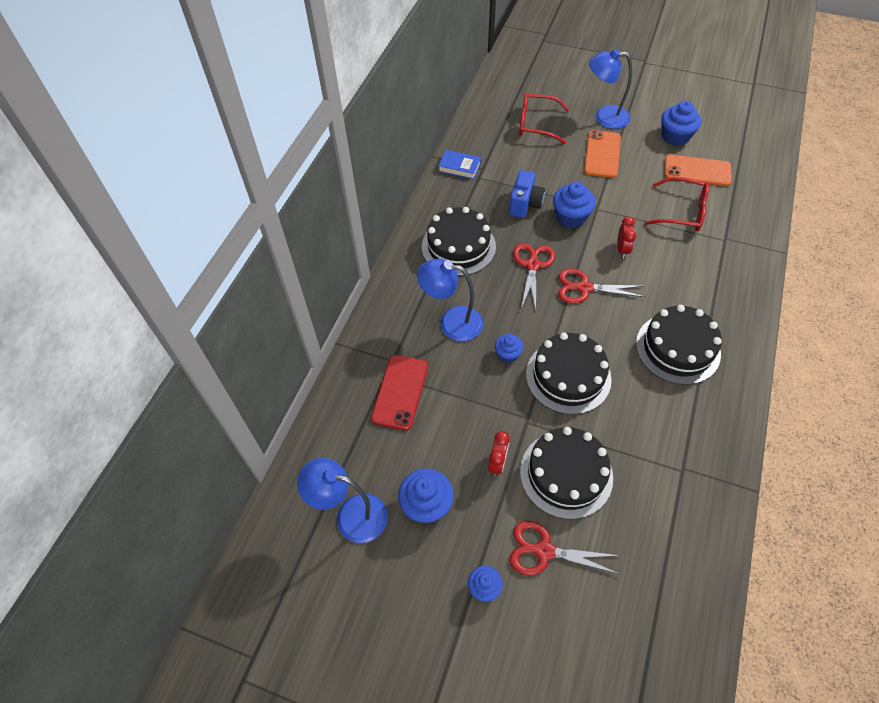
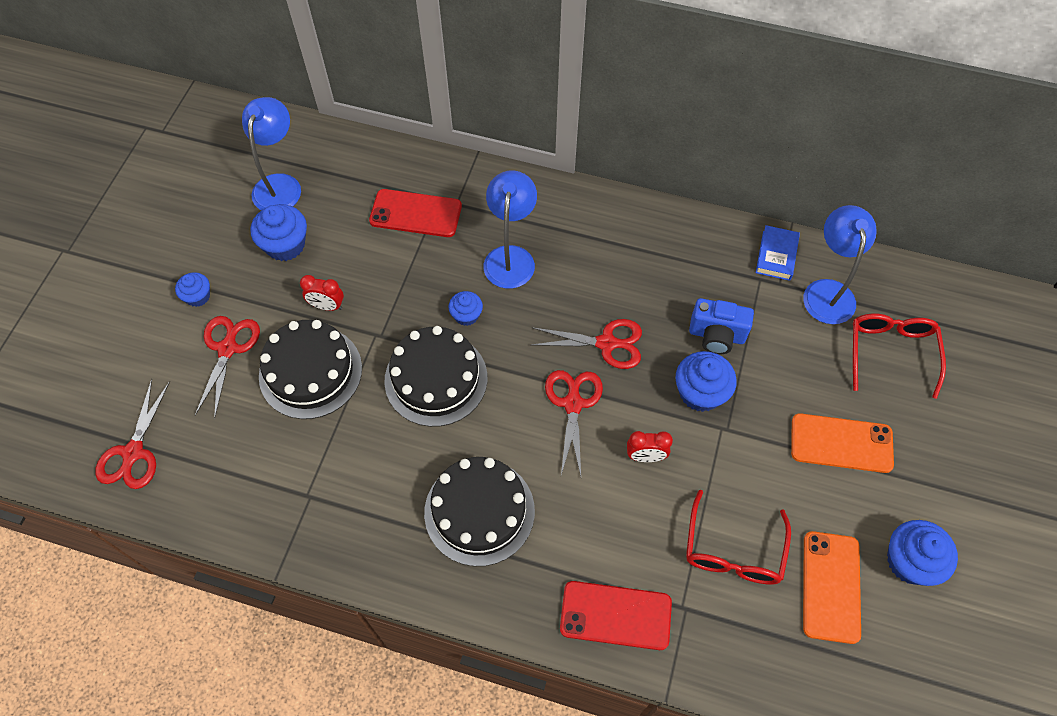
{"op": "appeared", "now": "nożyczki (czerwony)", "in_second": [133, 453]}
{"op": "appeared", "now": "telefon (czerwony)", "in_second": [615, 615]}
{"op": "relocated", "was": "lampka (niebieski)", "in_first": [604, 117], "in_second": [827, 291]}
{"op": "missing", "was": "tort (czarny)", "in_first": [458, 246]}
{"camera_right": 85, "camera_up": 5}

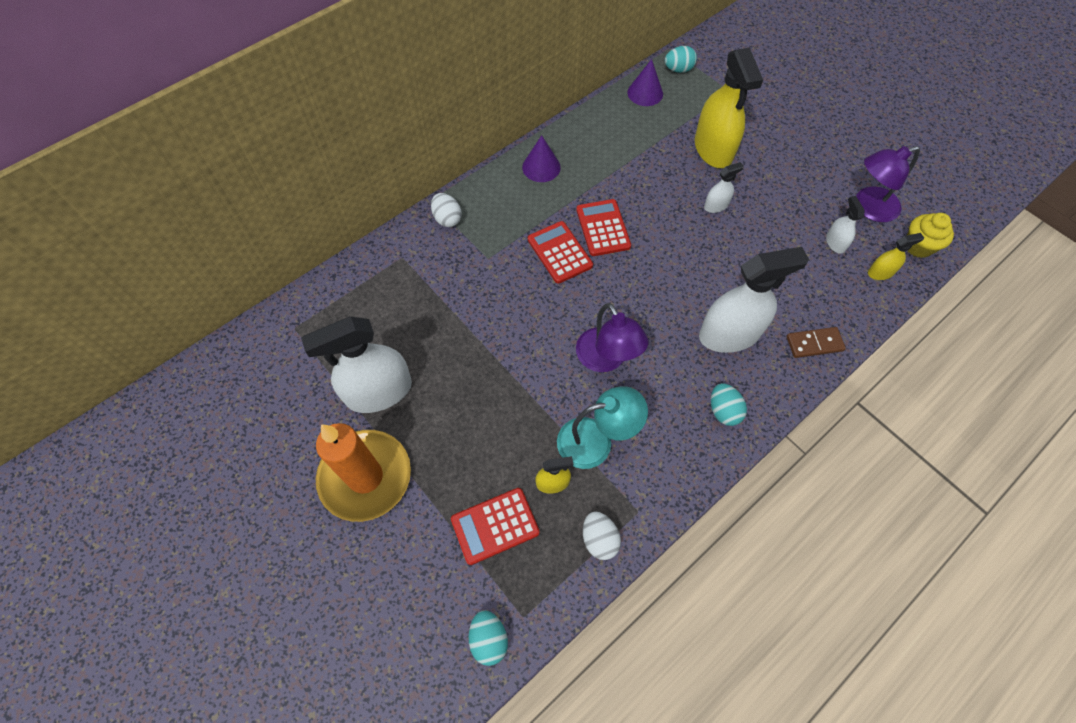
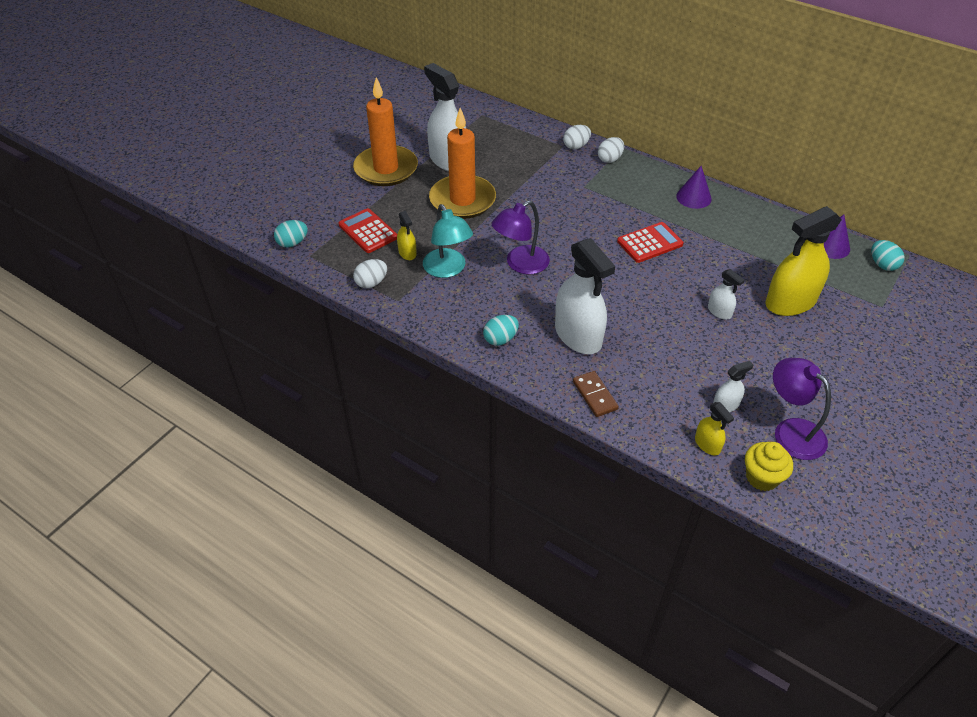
{"op": "appeared", "now": "świeca (pomarańczowy)", "in_second": [462, 200]}
{"op": "appeared", "now": "jajko (biały)", "in_second": [576, 146]}
{"op": "missing", "was": "kalkulator (czerwony)", "in_first": [559, 252]}
{"camera_right": 75, "camera_up": -15}

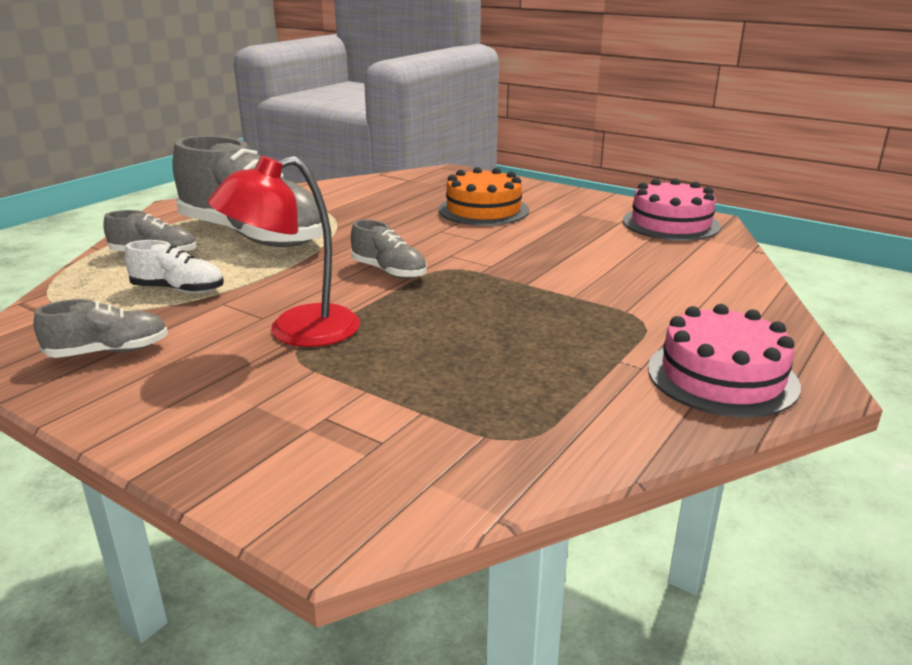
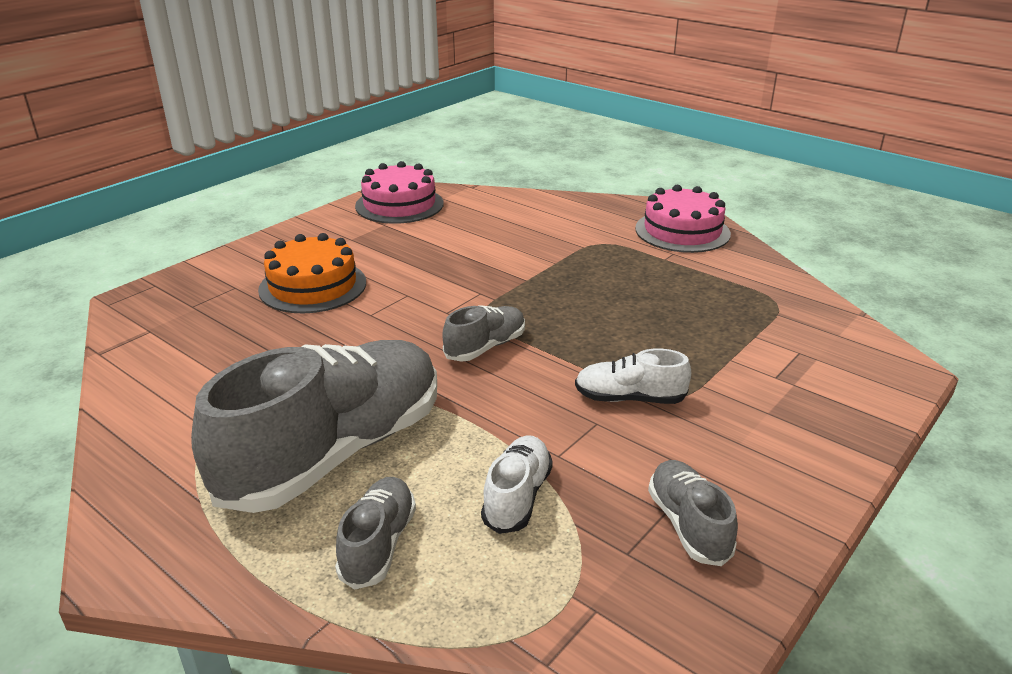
{"op": "exchanged", "was": "lampka (czerwony)", "now": "but (biały)", "in_first": [296, 331], "in_second": [629, 398]}
{"camera_right": -85, "camera_up": 5}

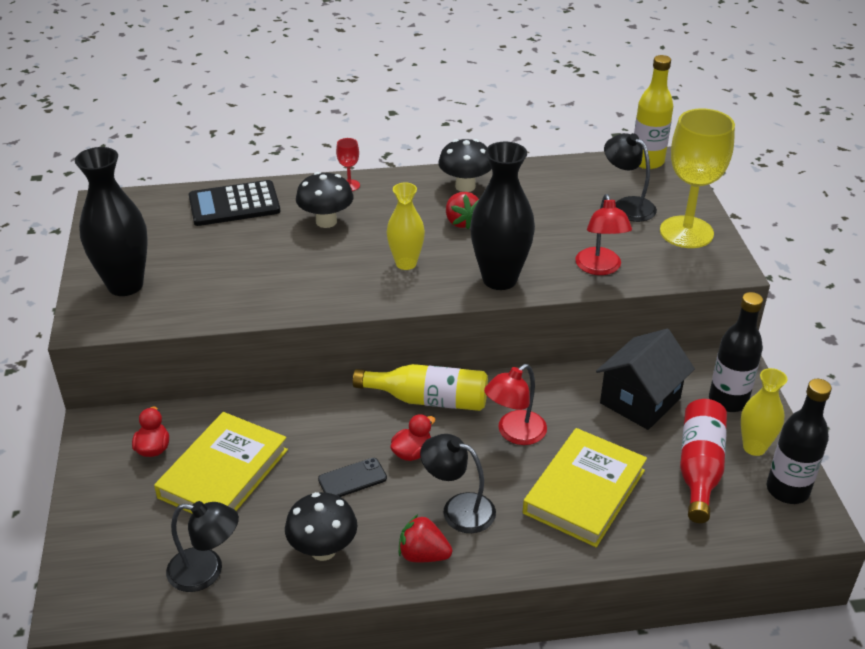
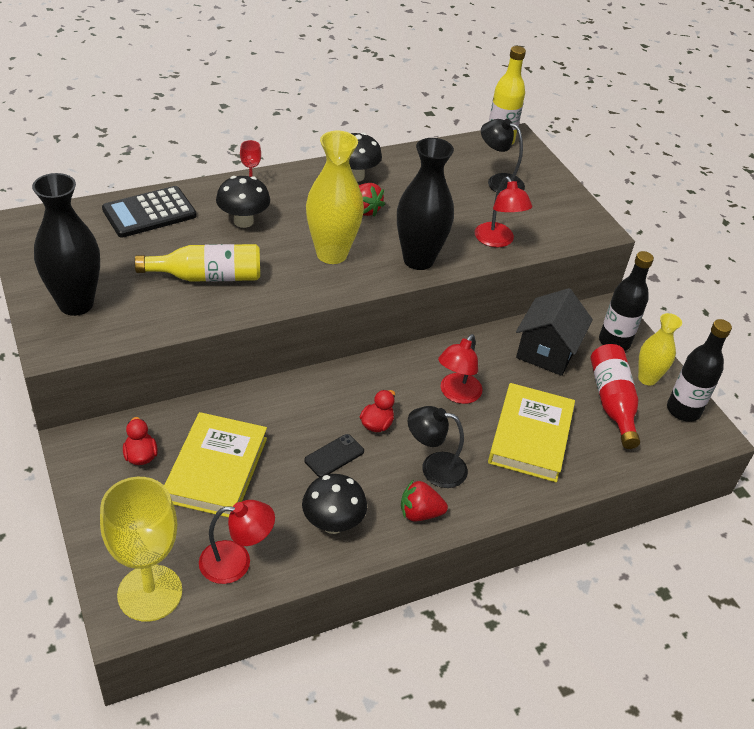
{"op": "relocated", "was": "kielich (żółty)", "in_first": [686, 232], "in_second": [150, 593]}
{"op": "relocated", "was": "butelka (żółty)", "in_first": [429, 400], "in_second": [208, 277]}
{"op": "colour", "was": "lampka (czarny)", "now": "lampka (czerwony)", "in_first": [206, 571], "in_second": [236, 562]}
{"op": "size", "was": "wazon (żółty)", "in_first": [406, 263], "in_second": [331, 254], "ratio": 1.63}
{"camera_right": -20, "camera_up": 5}

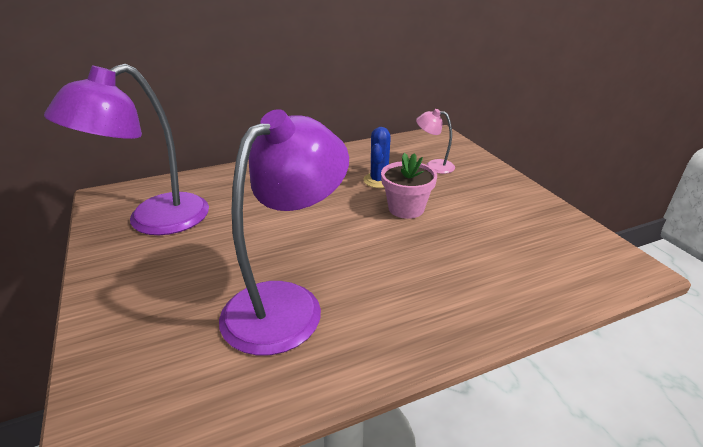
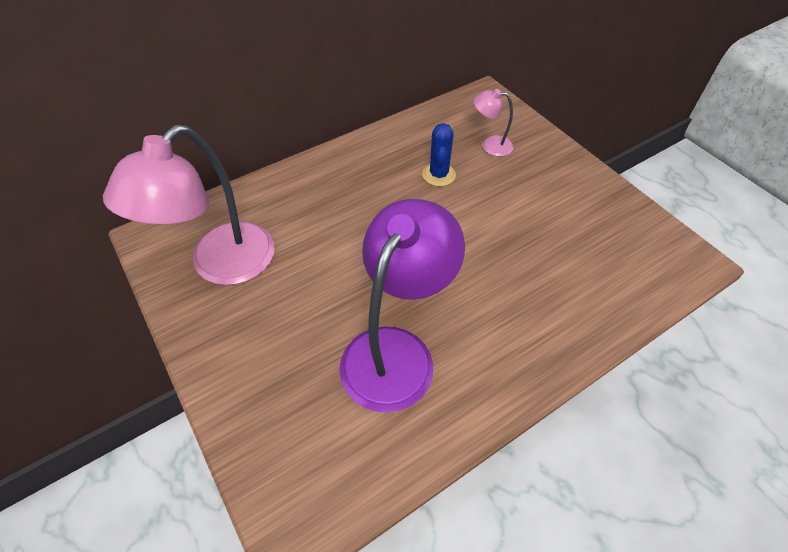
{"op": "colour", "was": "lampka (fioletowy)", "now": "lampka (różowy)", "in_first": [154, 221], "in_second": [221, 265]}
{"op": "missing", "was": "doniczka (różowy)", "in_first": [406, 208]}
{"camera_right": -10, "camera_up": 20}

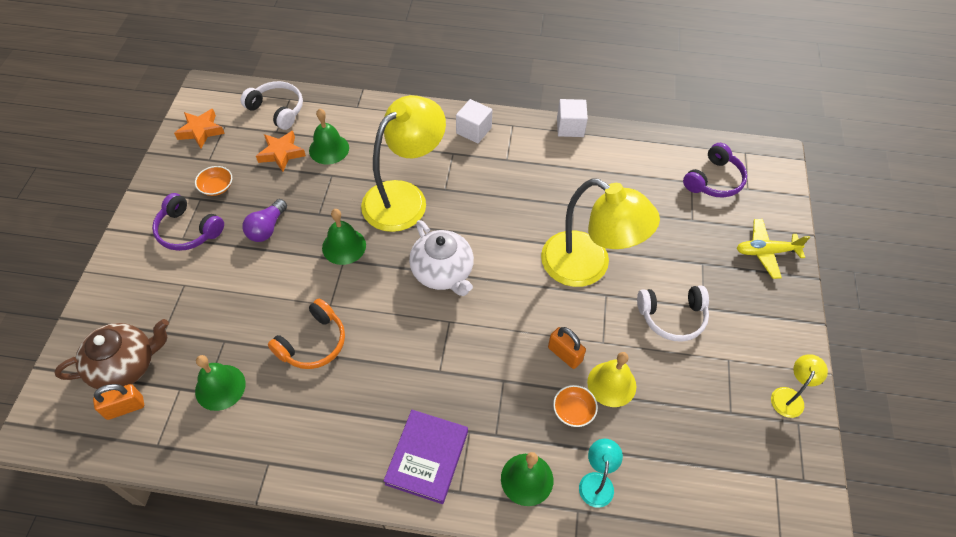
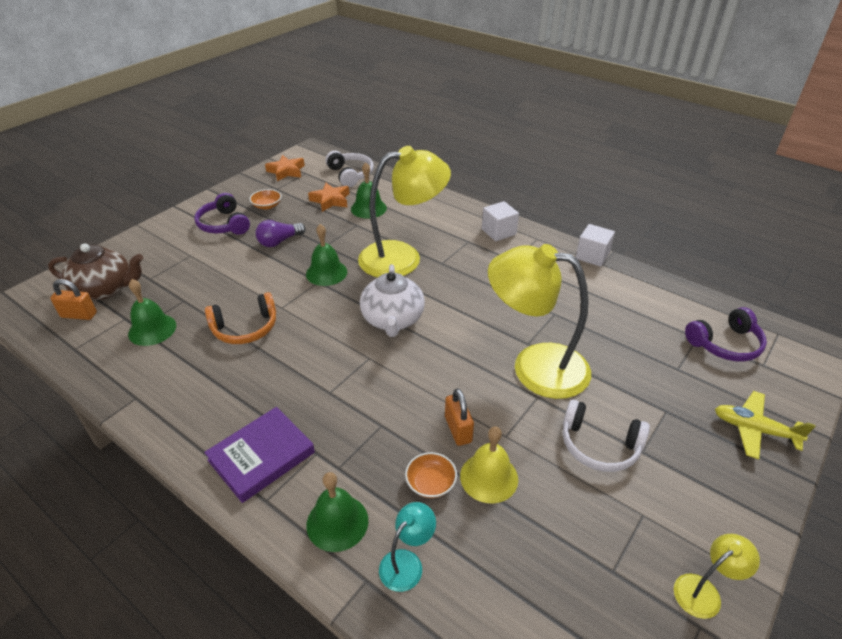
{"op": "spun", "was": "lampka (żółty)", "in_first": [588, 266], "in_second": [535, 366], "clockwise": 135}
{"camera_right": 30, "camera_up": -15}

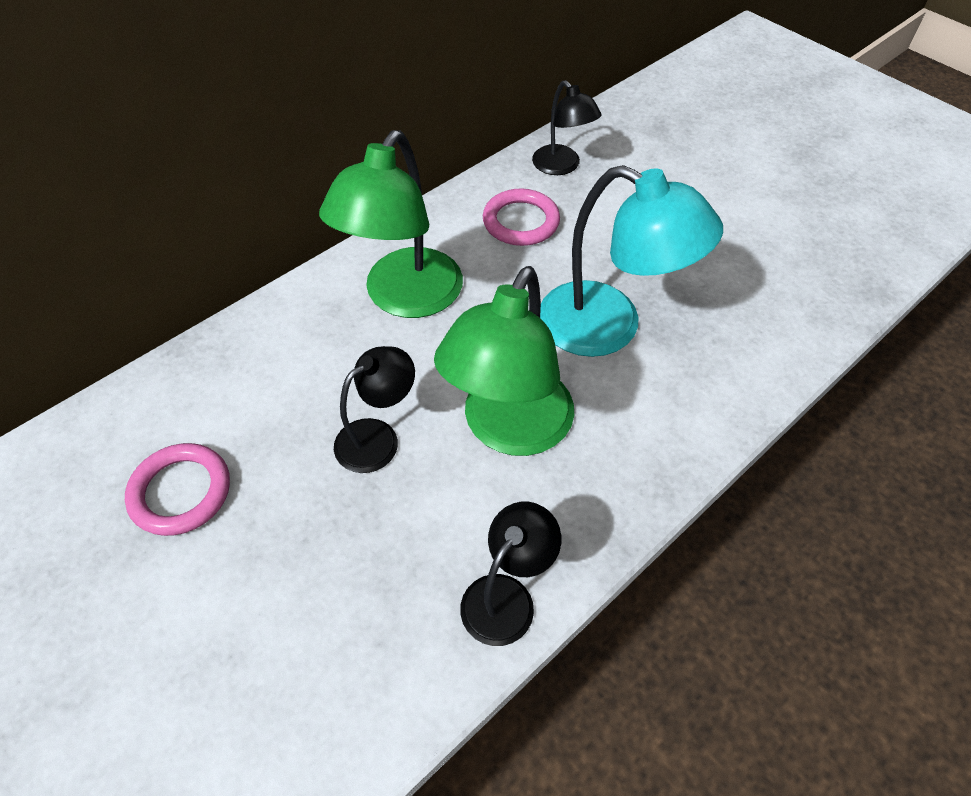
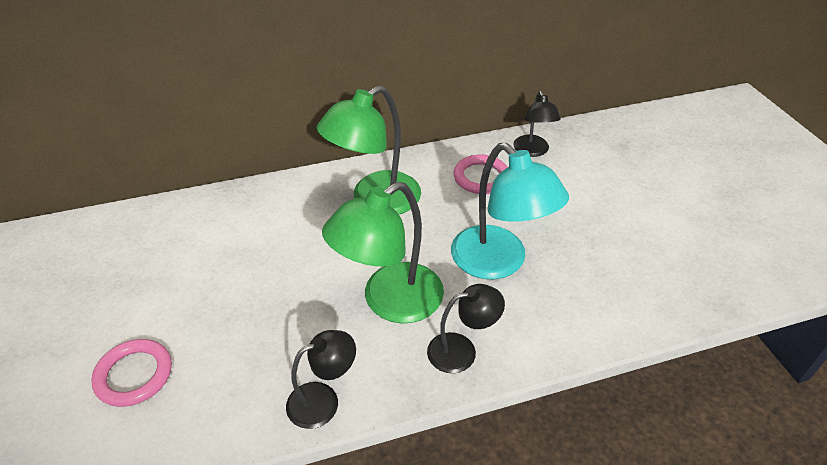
{"op": "relocated", "was": "pierścień (różowy)", "in_first": [181, 492], "in_second": [134, 375]}
{"op": "relocated", "was": "lampka (czarny)", "in_first": [378, 437], "in_second": [462, 350]}
{"camera_right": 25, "camera_up": -10}

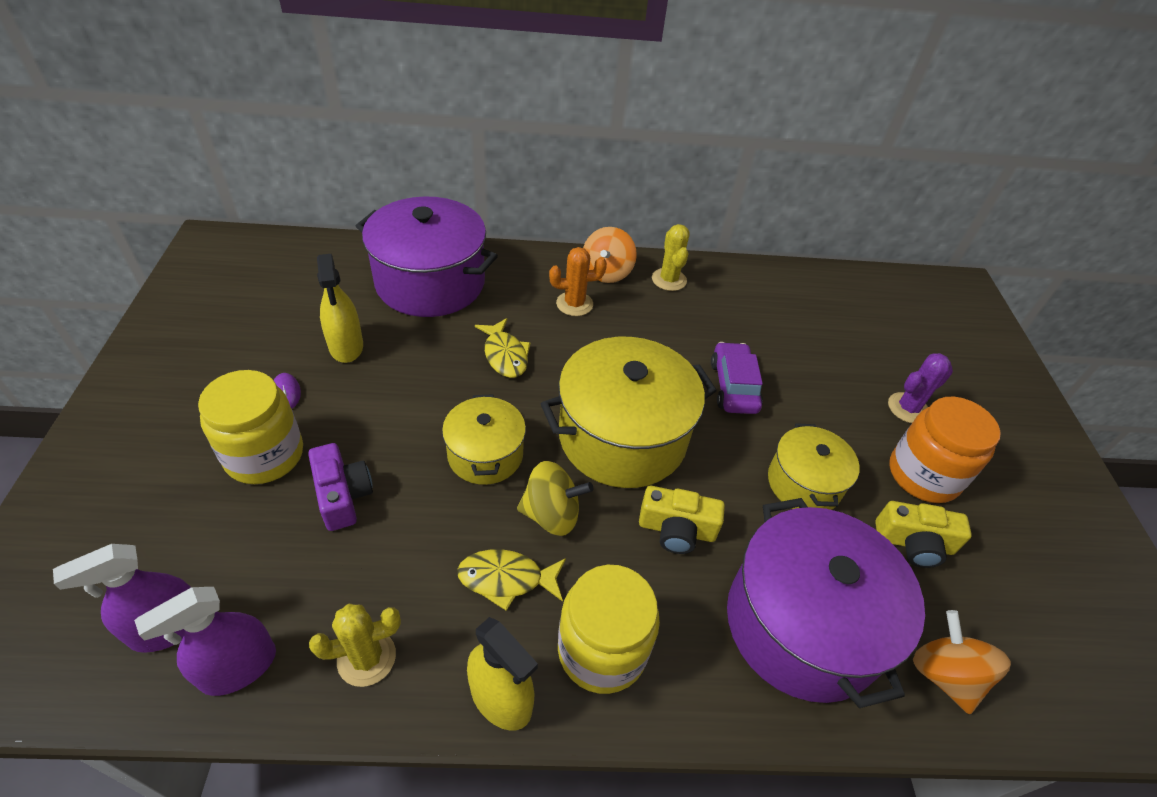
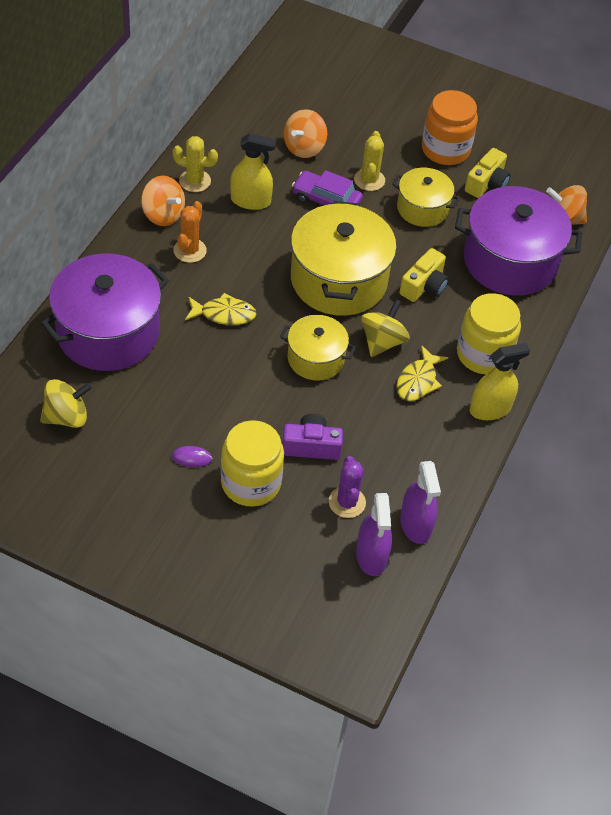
{"op": "appeared", "now": "bączek (żółty)", "in_second": [66, 417]}
{"op": "relocated", "was": "spryskiwacz (żółty)", "in_first": [346, 346], "in_second": [250, 201]}
{"op": "appeared", "now": "bączek (pomarańczowy)", "in_second": [304, 148]}
{"op": "relocated", "was": "kaktus (fioletowy)", "in_first": [908, 408], "in_second": [347, 502]}
{"op": "relocated", "was": "kaktus (żółty)", "in_first": [366, 658], "in_second": [369, 180]}
{"camera_right": -65, "camera_up": 5}

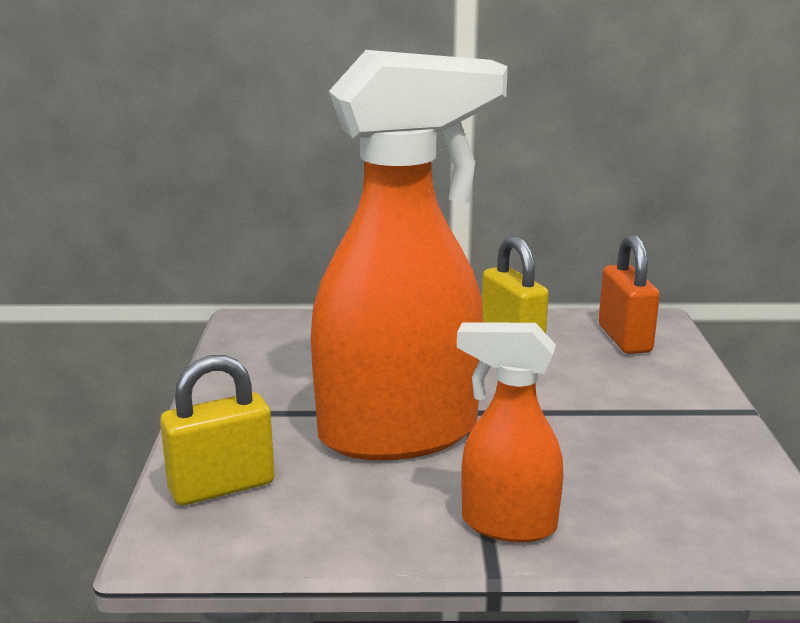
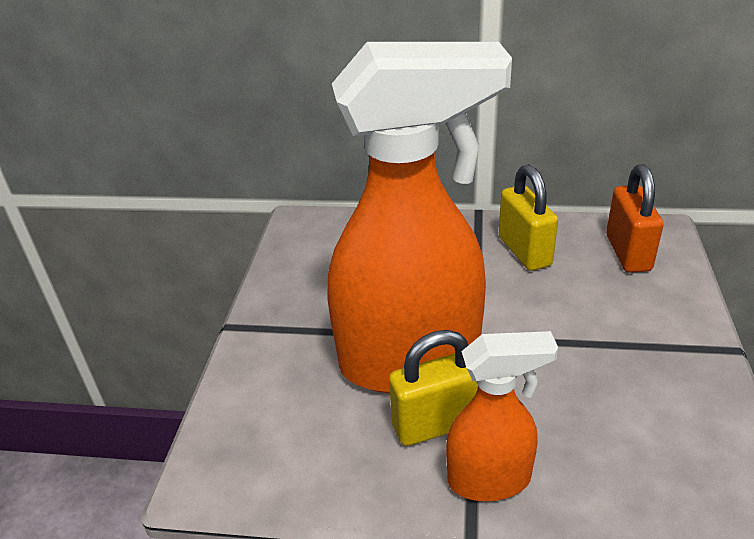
{"op": "relocated", "was": "kłódka (żółty)", "in_first": [222, 486], "in_second": [437, 424]}
{"op": "spun", "was": "spryskiwacz (pomarańczowy)", "in_first": [507, 524], "in_second": [490, 480], "clockwise": 150}
{"camera_right": 10, "camera_up": 15}

